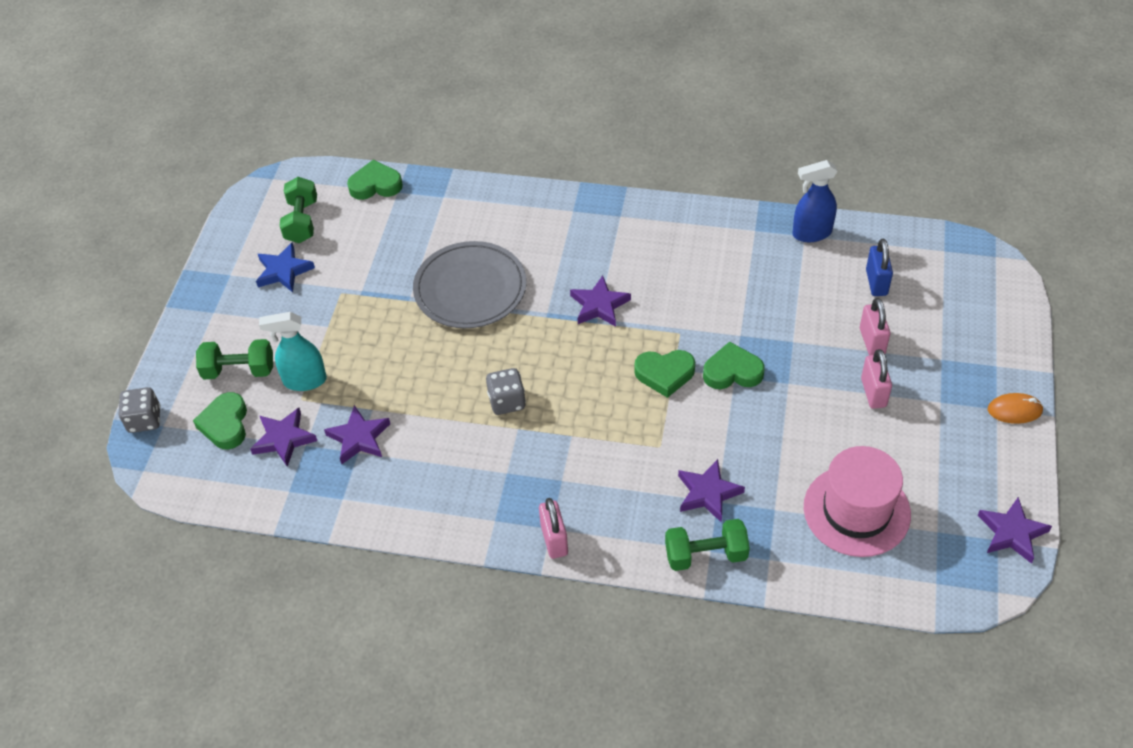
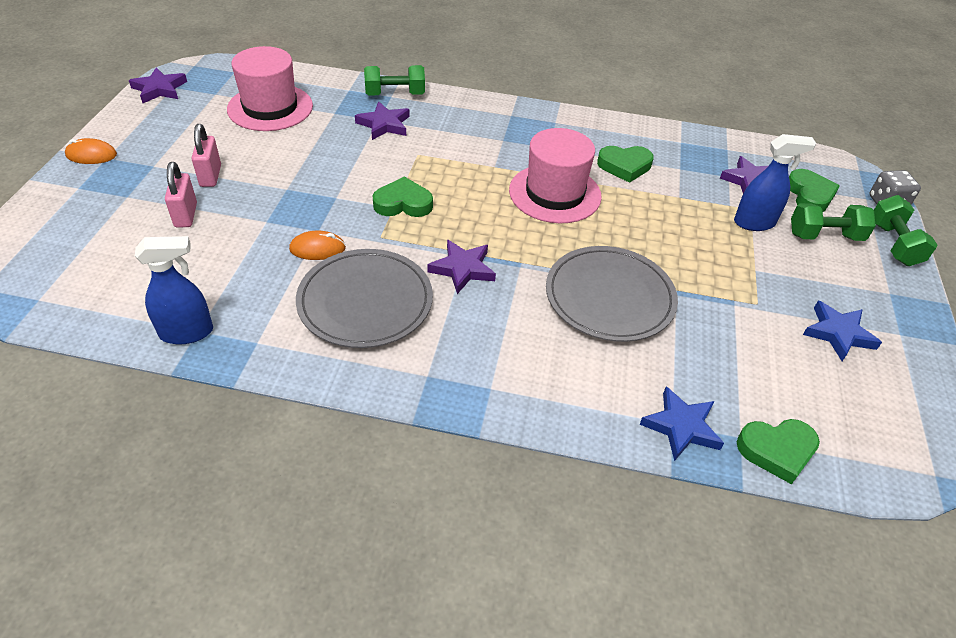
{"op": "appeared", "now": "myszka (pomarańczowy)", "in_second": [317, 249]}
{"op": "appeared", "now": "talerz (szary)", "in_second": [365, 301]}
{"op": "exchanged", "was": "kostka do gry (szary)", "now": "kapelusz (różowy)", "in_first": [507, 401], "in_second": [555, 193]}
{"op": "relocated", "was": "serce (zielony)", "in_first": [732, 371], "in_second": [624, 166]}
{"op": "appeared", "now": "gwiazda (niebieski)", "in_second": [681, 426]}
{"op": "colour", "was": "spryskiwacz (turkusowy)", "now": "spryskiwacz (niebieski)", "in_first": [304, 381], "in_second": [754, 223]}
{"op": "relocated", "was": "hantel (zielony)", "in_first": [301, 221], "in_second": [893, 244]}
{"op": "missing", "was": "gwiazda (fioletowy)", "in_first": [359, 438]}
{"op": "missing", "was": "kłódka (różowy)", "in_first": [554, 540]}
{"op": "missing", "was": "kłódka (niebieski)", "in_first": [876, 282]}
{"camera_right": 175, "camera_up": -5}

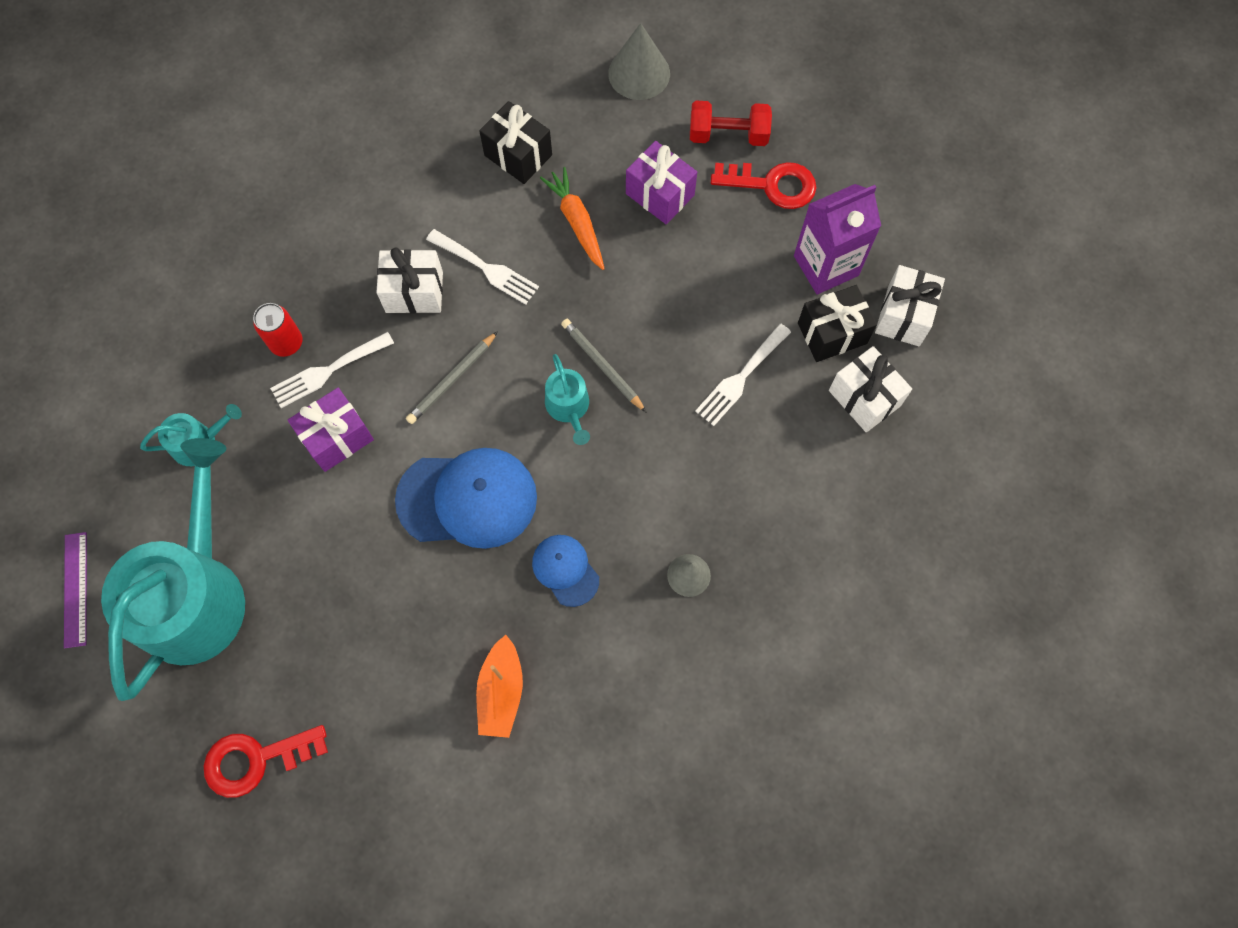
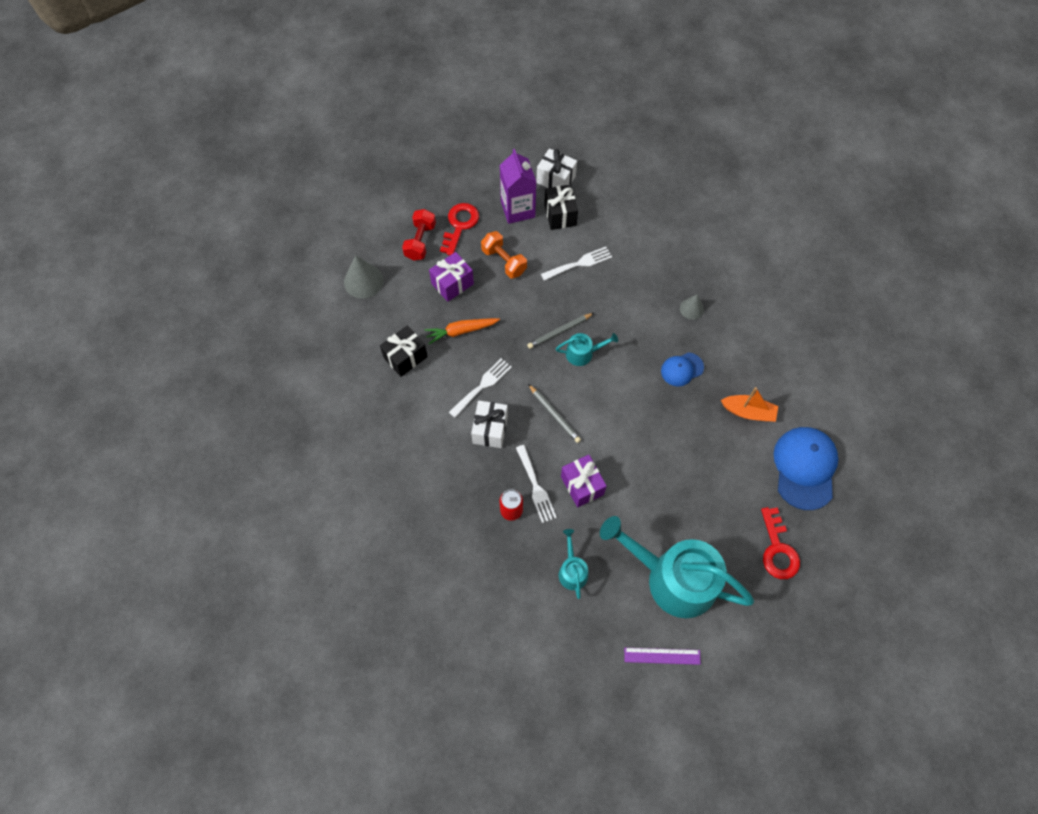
{"op": "appeared", "now": "hantel (pomarańczowy)", "in_second": [504, 261]}
{"op": "spun", "was": "widelec (biały)", "in_first": [740, 378], "in_second": [579, 263], "clockwise": -75}
{"op": "relocated", "was": "czapka (niebieski)", "in_first": [467, 499], "in_second": [805, 468]}
{"op": "missing", "was": "prezent (biały)", "in_first": [864, 398]}
{"camera_right": -80, "camera_up": -5}

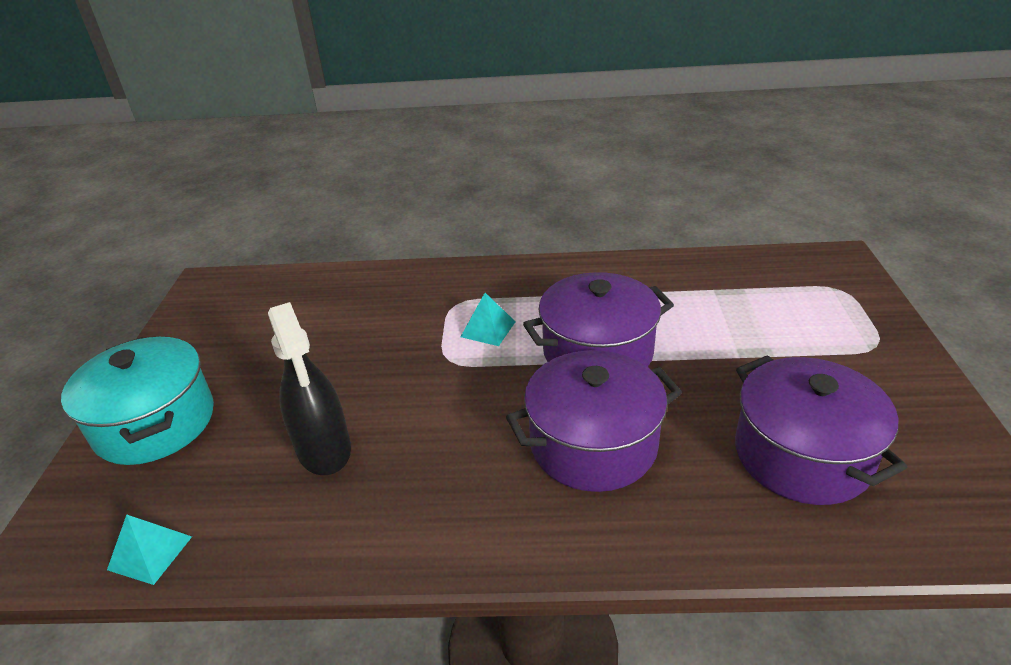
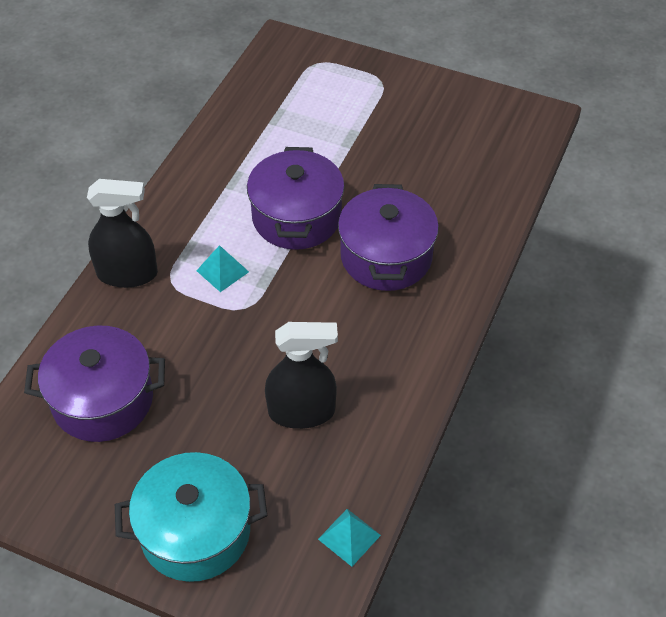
{"op": "relocated", "was": "garnek (fioletowy)", "in_first": [802, 455], "in_second": [103, 400]}
{"op": "appeared", "now": "spryskiwacz (czarny)", "in_second": [127, 274]}
{"camera_right": -70, "camera_up": 15}

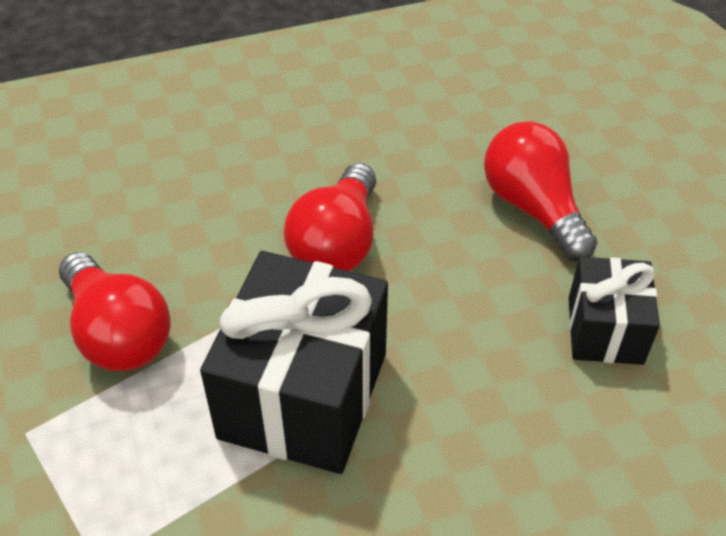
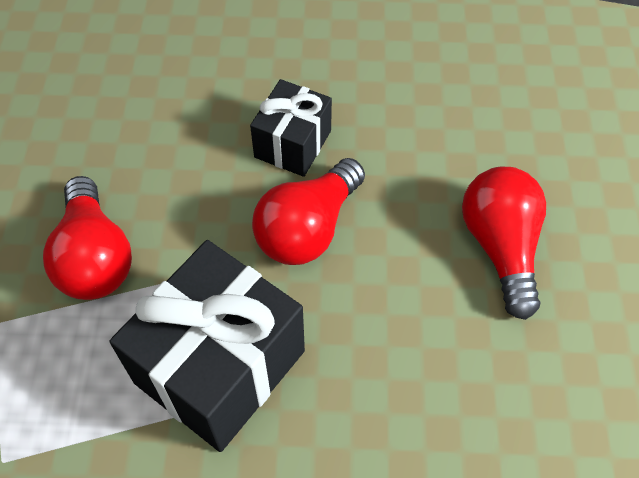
{"op": "relocated", "was": "prezent (czarny)", "in_first": [605, 330], "in_second": [293, 144]}
{"camera_right": 20, "camera_up": 10}

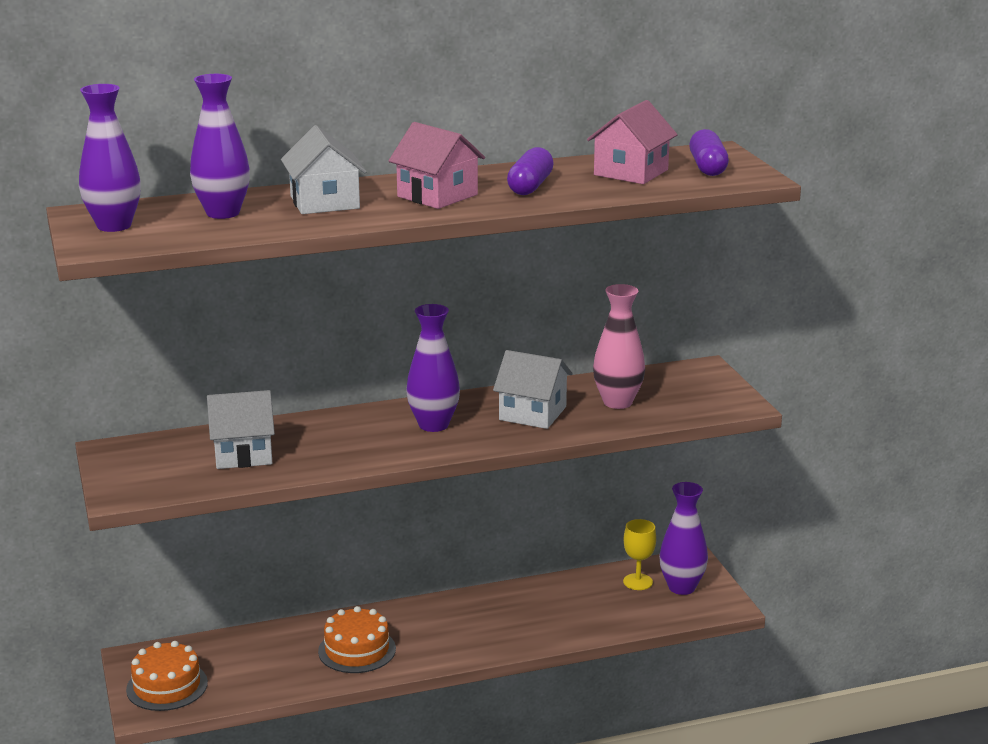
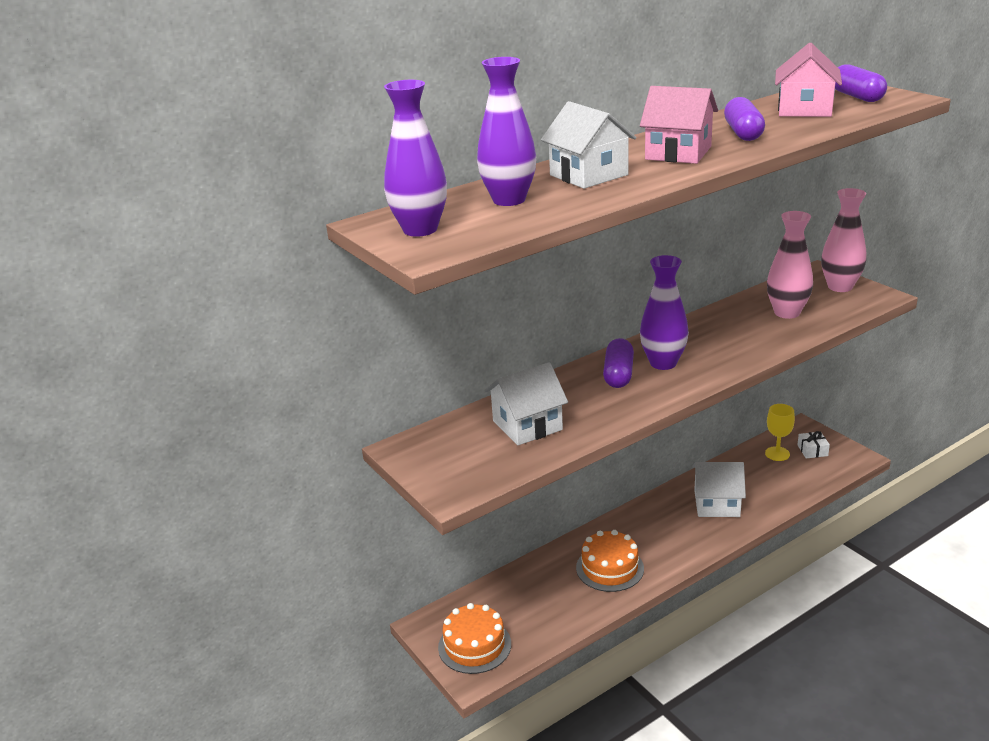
{"op": "appeared", "now": "kapsułka (fioletowy)", "in_second": [618, 374]}
{"op": "relocated", "was": "domek (biały)", "in_first": [532, 413], "in_second": [716, 503]}
{"op": "exchanged", "was": "wazon (fioletowy)", "now": "prezent (biały)", "in_first": [681, 587], "in_second": [812, 450]}
{"op": "appeared", "now": "wazon (różowy)", "in_second": [840, 287]}
{"camera_right": -15, "camera_up": 5}

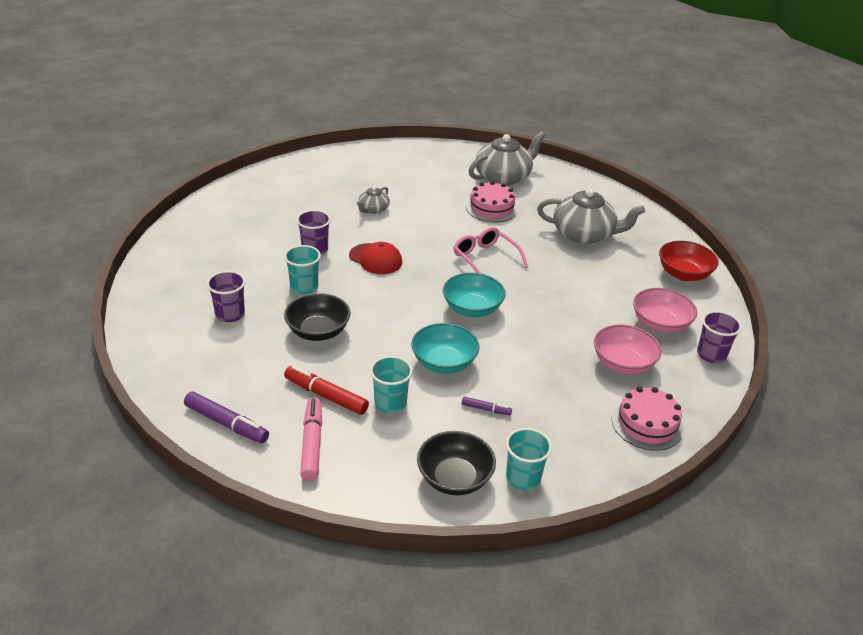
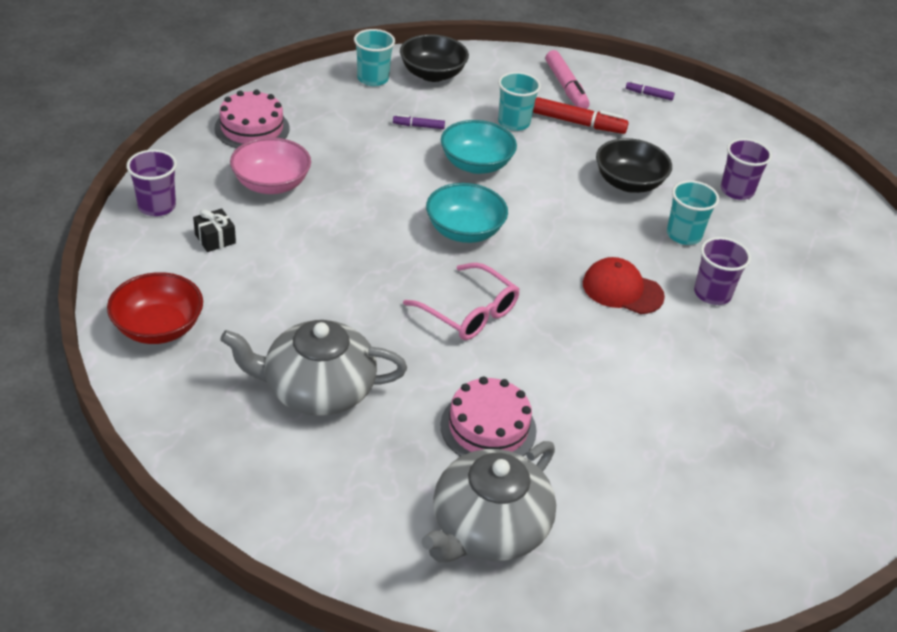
{"op": "exchanged", "was": "miska (różowy)", "now": "prezent (czarny)", "in_first": [660, 324], "in_second": [215, 239]}
{"op": "size", "was": "flamaster (fioletowy)", "in_first": [226, 424], "in_second": [649, 95], "ratio": 0.53}
{"op": "missing", "was": "imbryk (szary)", "in_first": [373, 209]}
{"camera_right": 165, "camera_up": 5}

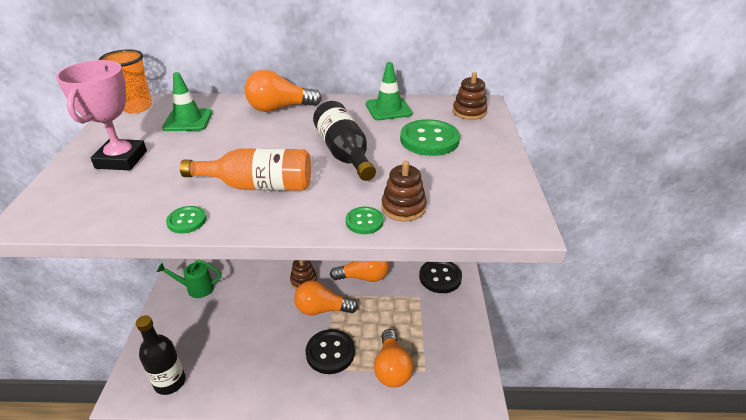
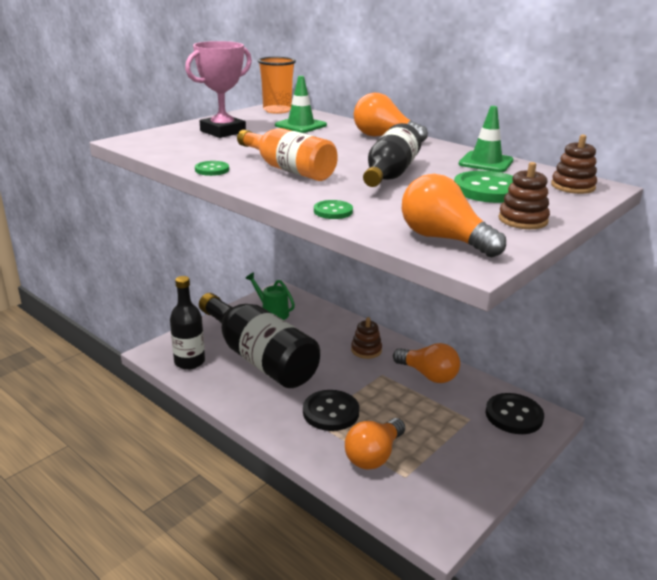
{"op": "appeared", "now": "butelka (czarny)", "in_second": [259, 358]}
{"op": "relocated", "was": "żarówka (pomarańczowy)", "in_first": [322, 309], "in_second": [444, 239]}
{"op": "relocated", "was": "zabawka nakładanka (brązowy)", "in_first": [403, 207], "in_second": [523, 220]}
{"camera_right": 40, "camera_up": -10}

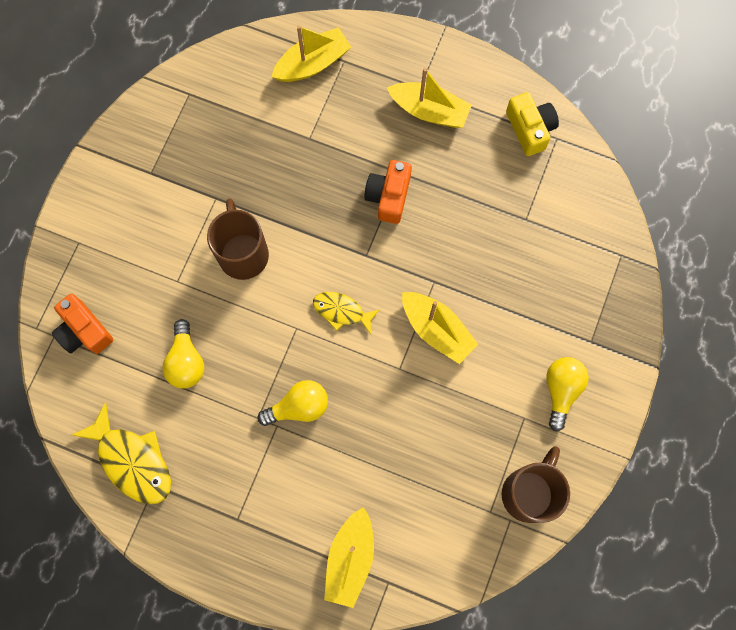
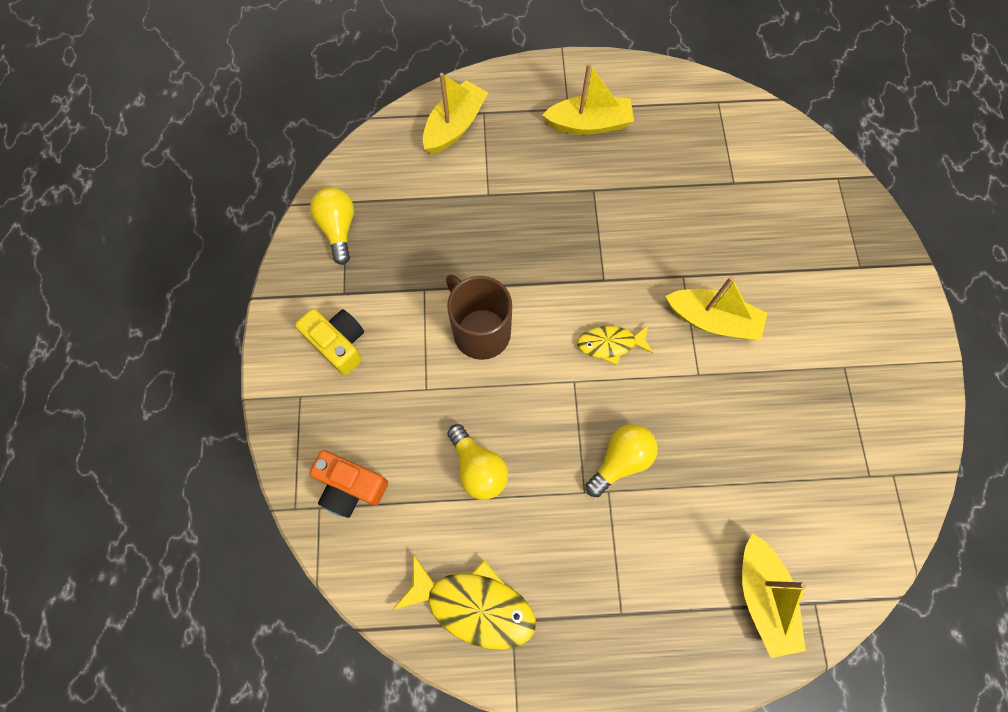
{"op": "relocated", "was": "aparat fotograficzny (żółty)", "in_first": [530, 129], "in_second": [338, 344]}
{"op": "relocated", "was": "żarówka (żółty)", "in_first": [561, 390], "in_second": [338, 229]}
{"op": "missing", "was": "aparat fotograficzny (pomarańczowy)", "in_first": [388, 196]}
{"op": "missing", "was": "kubek (brązowy)", "in_first": [529, 492]}
{"camera_right": -25, "camera_up": -5}

